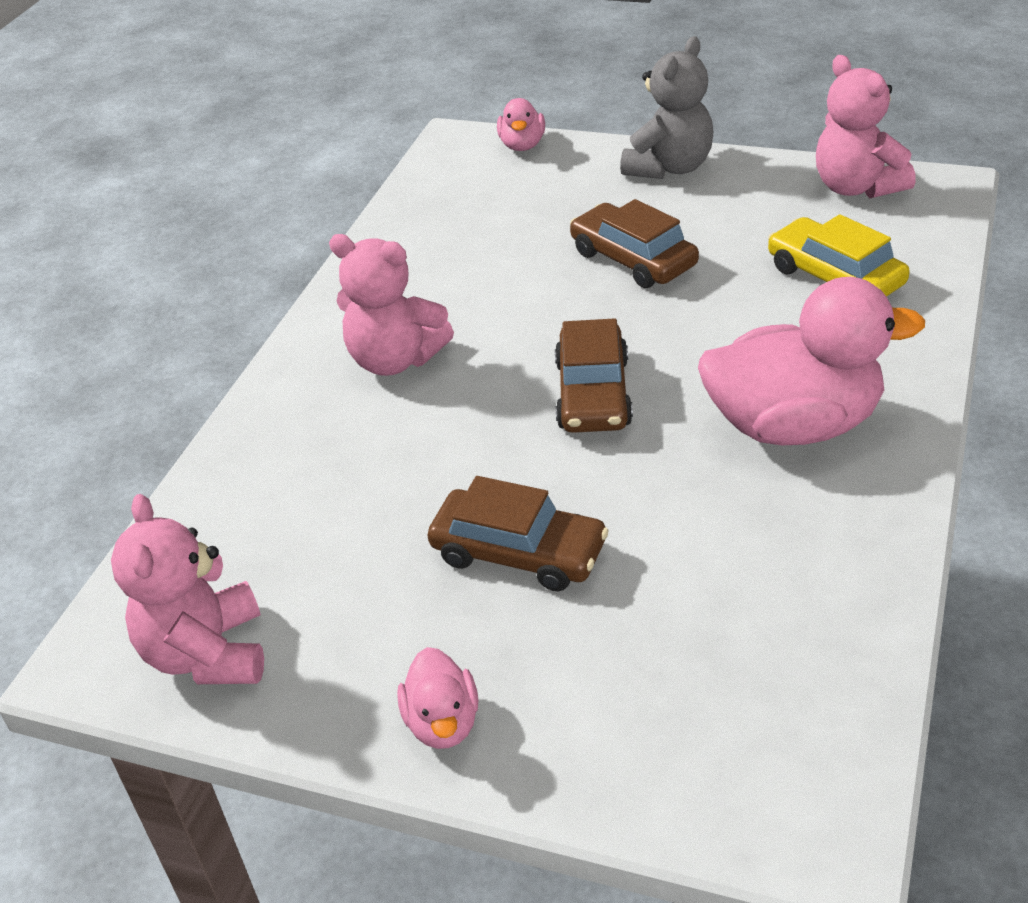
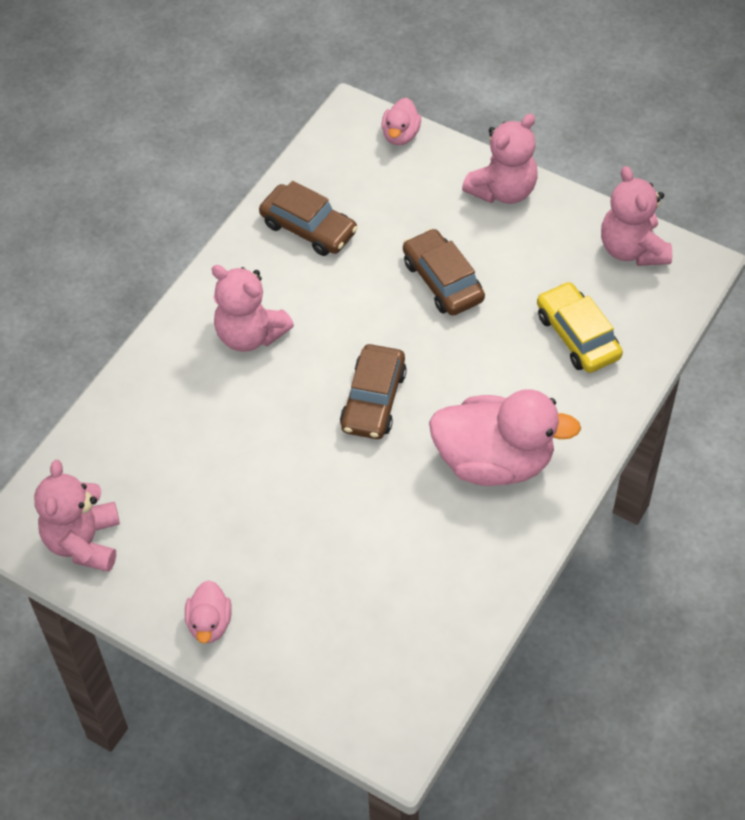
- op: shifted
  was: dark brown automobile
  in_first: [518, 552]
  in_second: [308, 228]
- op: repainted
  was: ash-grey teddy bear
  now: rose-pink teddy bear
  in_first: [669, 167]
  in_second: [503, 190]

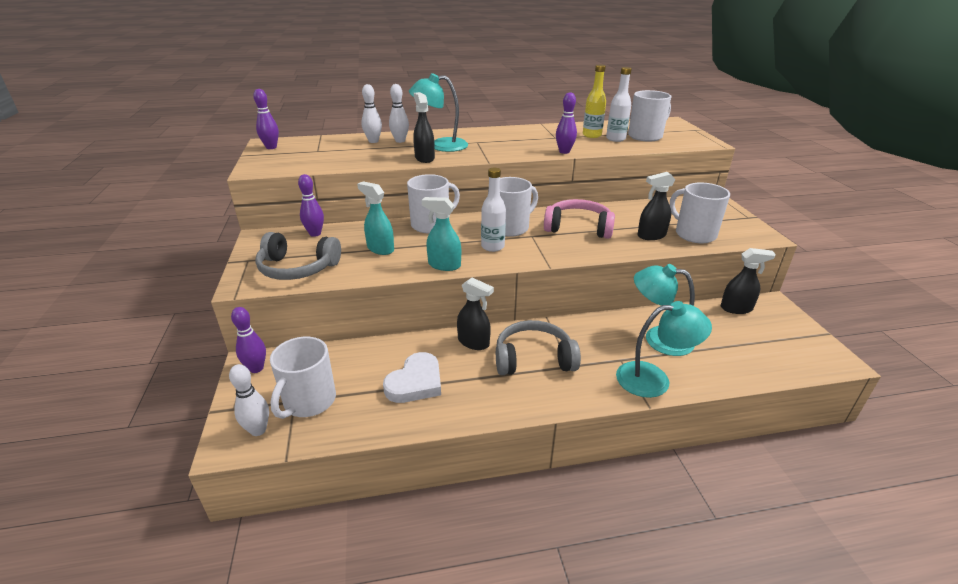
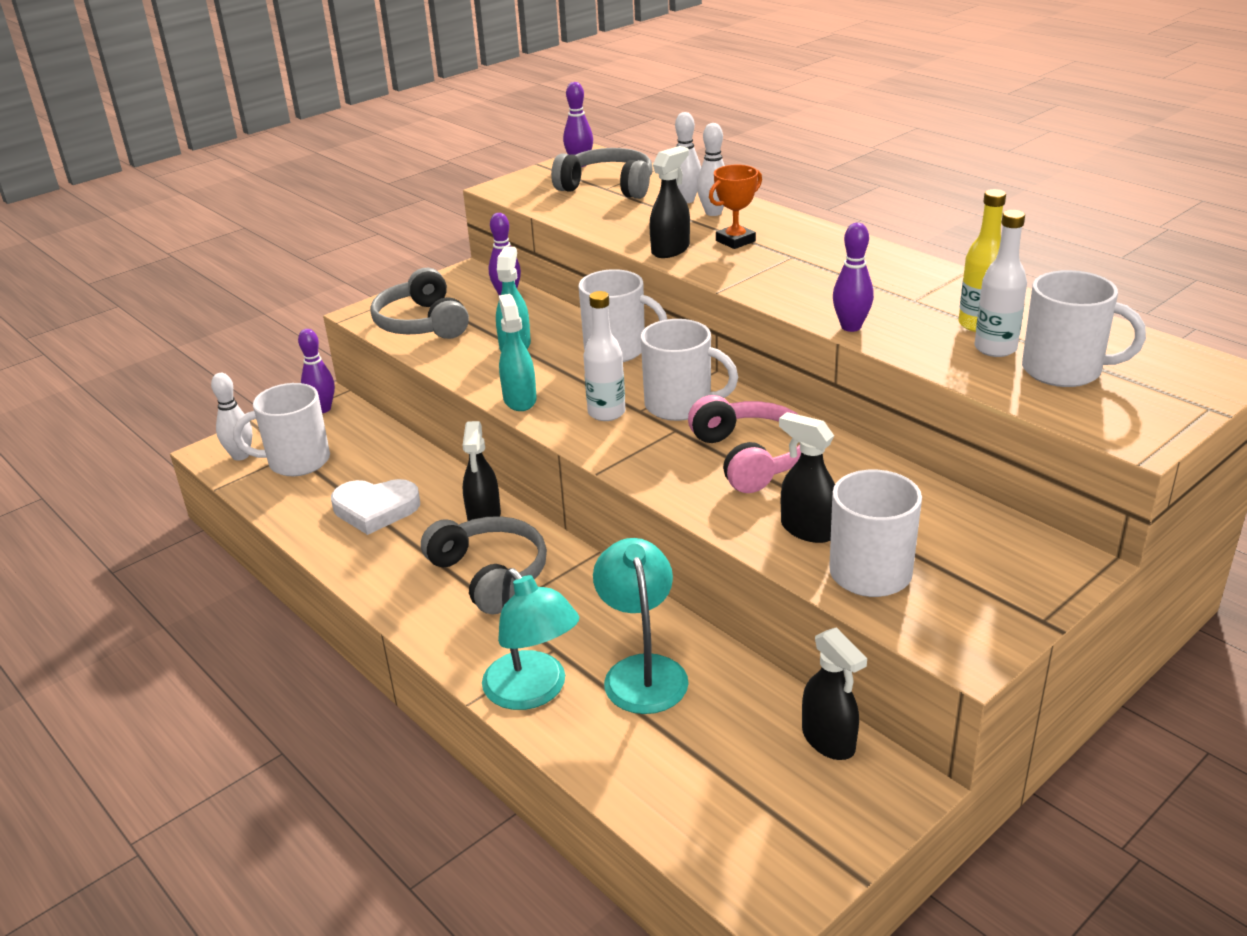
- op: swapped
  was: turquoise desk lamp
  now: bright orange prize cup
  in_first: [440, 145]
  in_second: [735, 241]
- op: new
  now: ash-grey headset
  in_second: [608, 187]

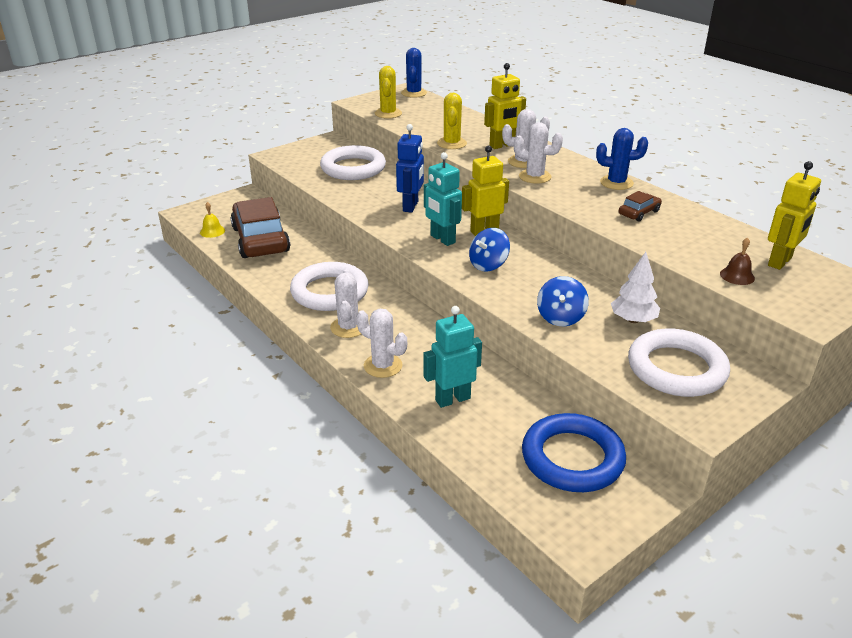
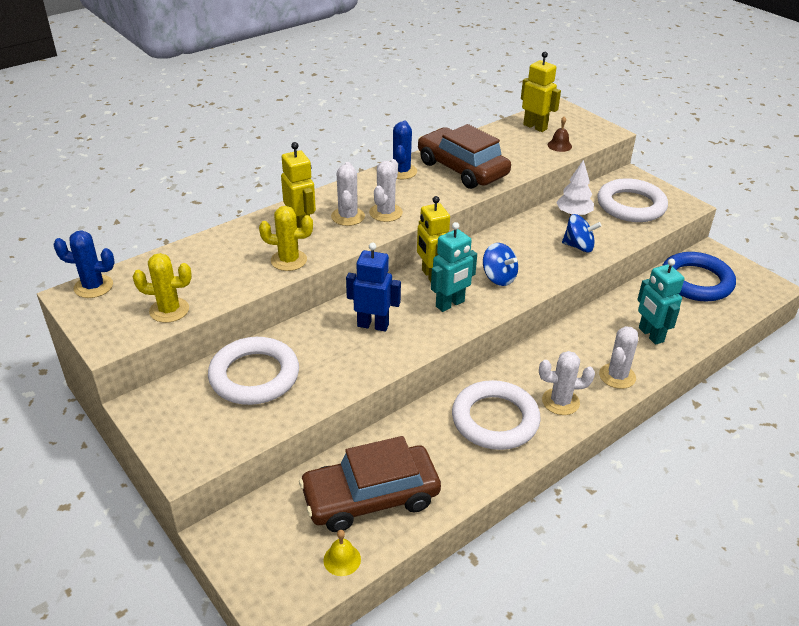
- op: scaled
  was: dark brown automobile
  in_first: [639, 213]
  in_second: [462, 169]
  ratio: 2.3

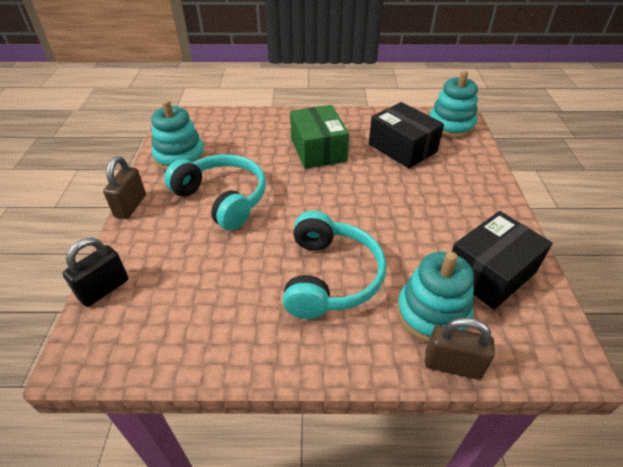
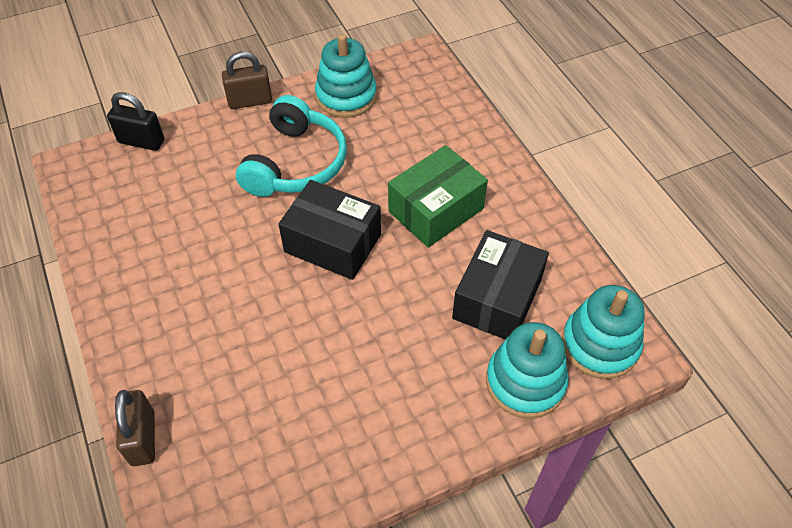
- op: gone
  was: turquoise headset
  in_first: [330, 277]
- op: shifted
  was: turquoise ring stacker
  in_first: [432, 313]
  in_second: [525, 382]
- op: shifted
  was: ebony parcel
  in_first: [490, 272]
  in_second: [332, 243]

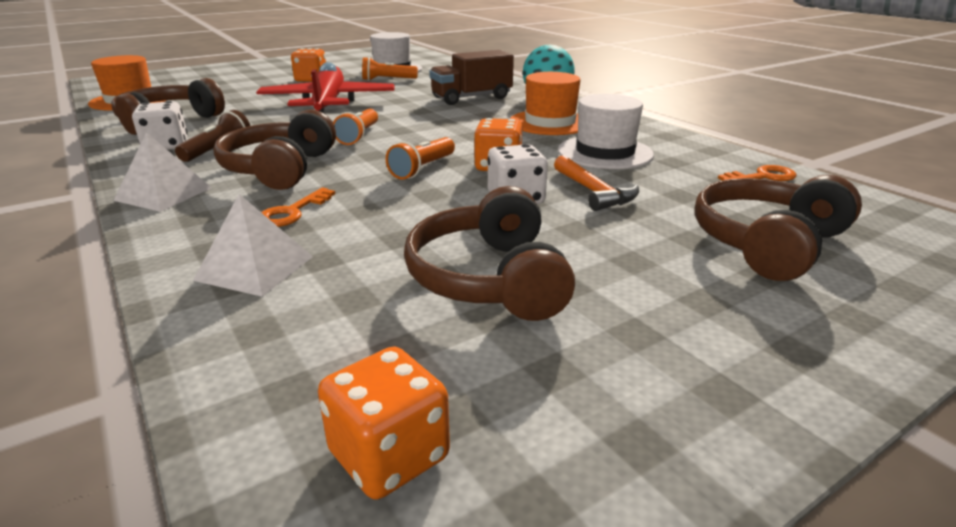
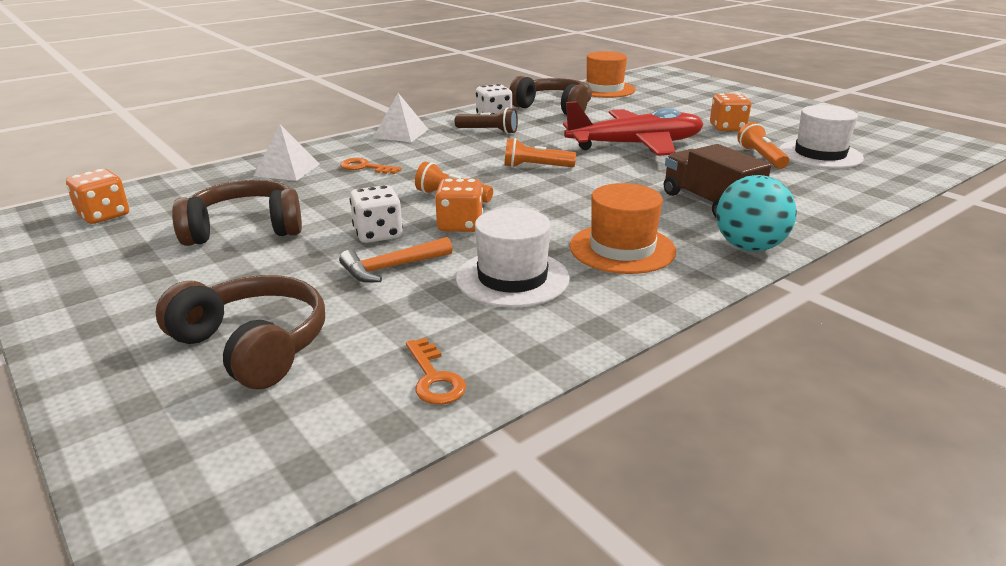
- op: gone
  was: dark brown headset
  in_first: [280, 169]

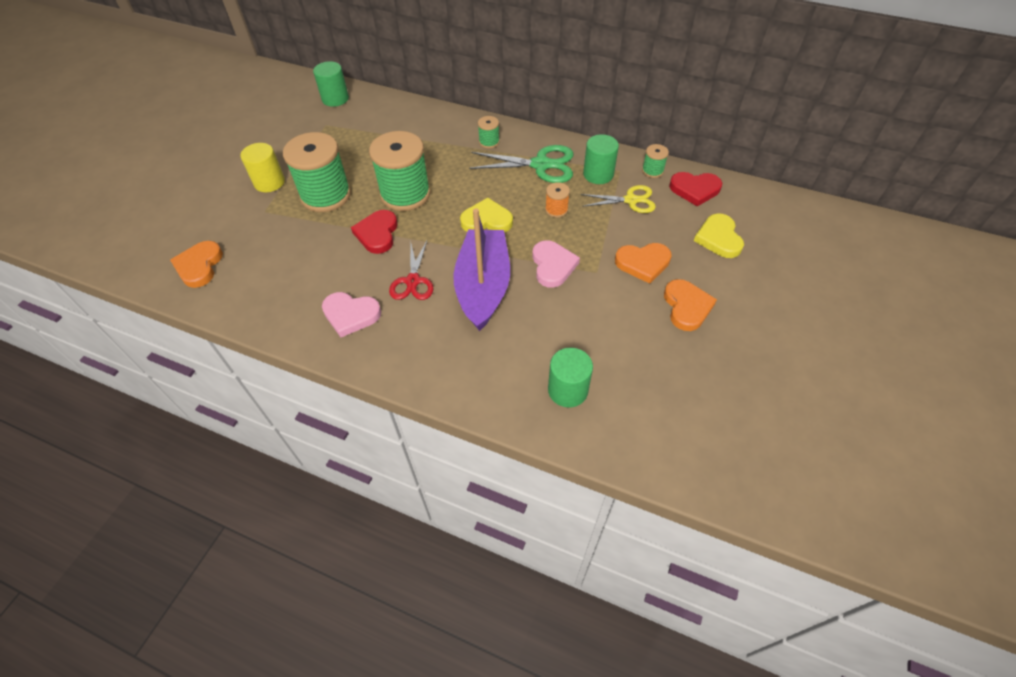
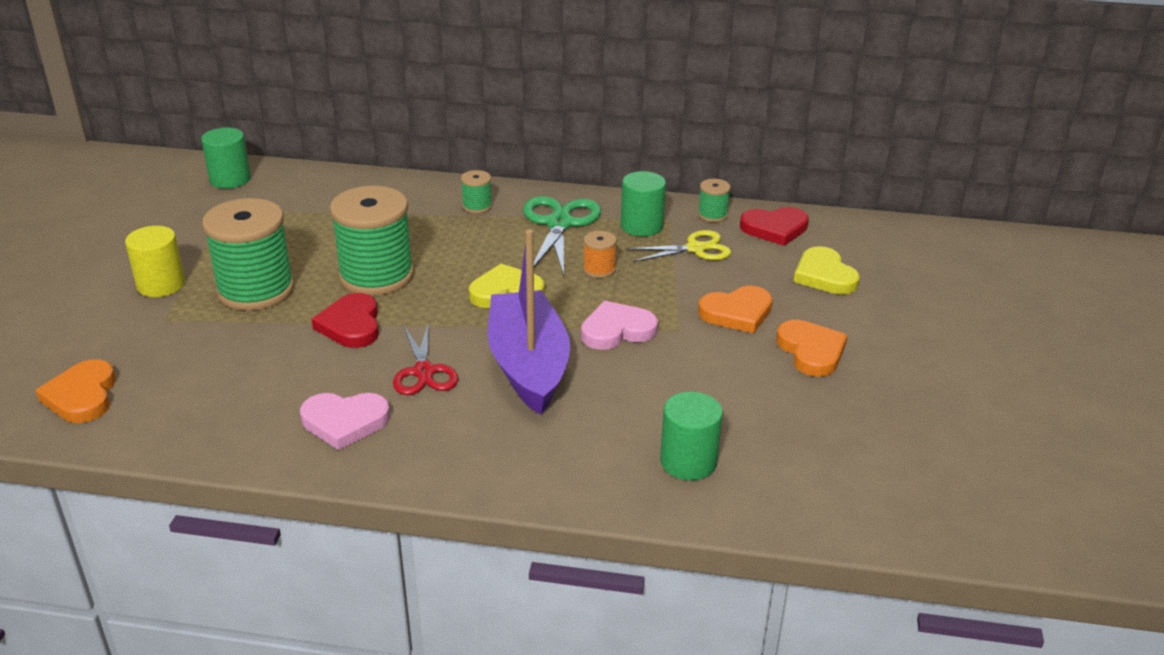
- op: rotated
  was: green pair of scissors
  in_first: [540, 165]
  in_second: [559, 224]
  clockwise: -75
- op: rotated
  was: rose-pink heart shape
  in_first: [553, 266]
  in_second: [617, 330]
  clockwise: -90

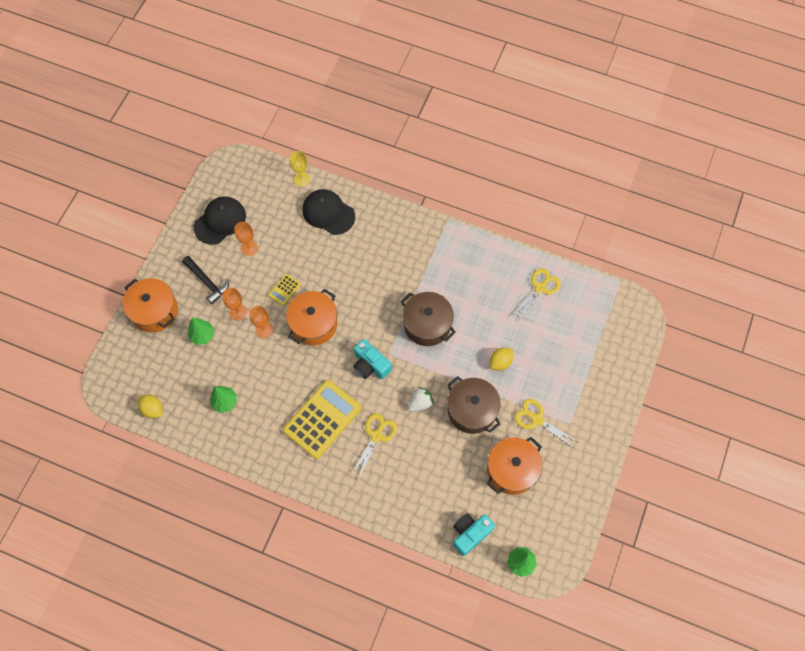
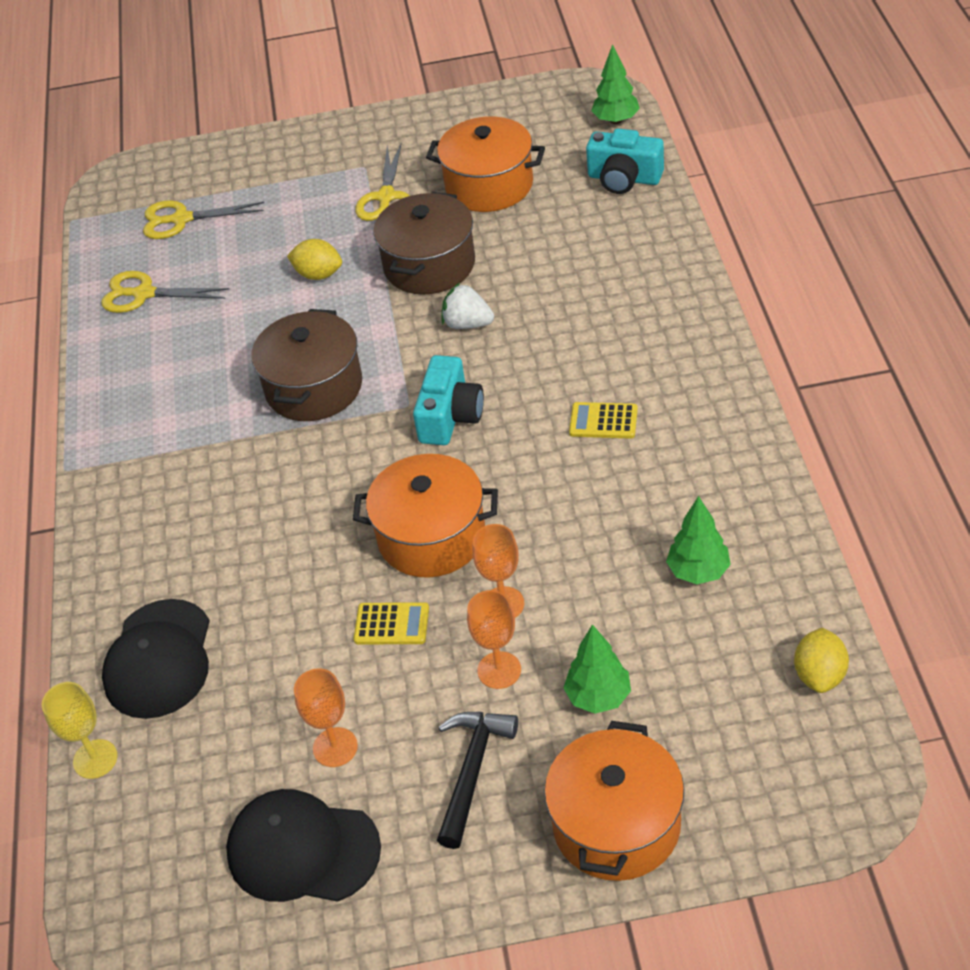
- op: scaled
  was: yellow adding machine
  in_first: [322, 419]
  in_second: [603, 421]
  ratio: 0.44
- op: shifted
  was: yellow pair of scissors
  in_first: [376, 435]
  in_second: [181, 219]

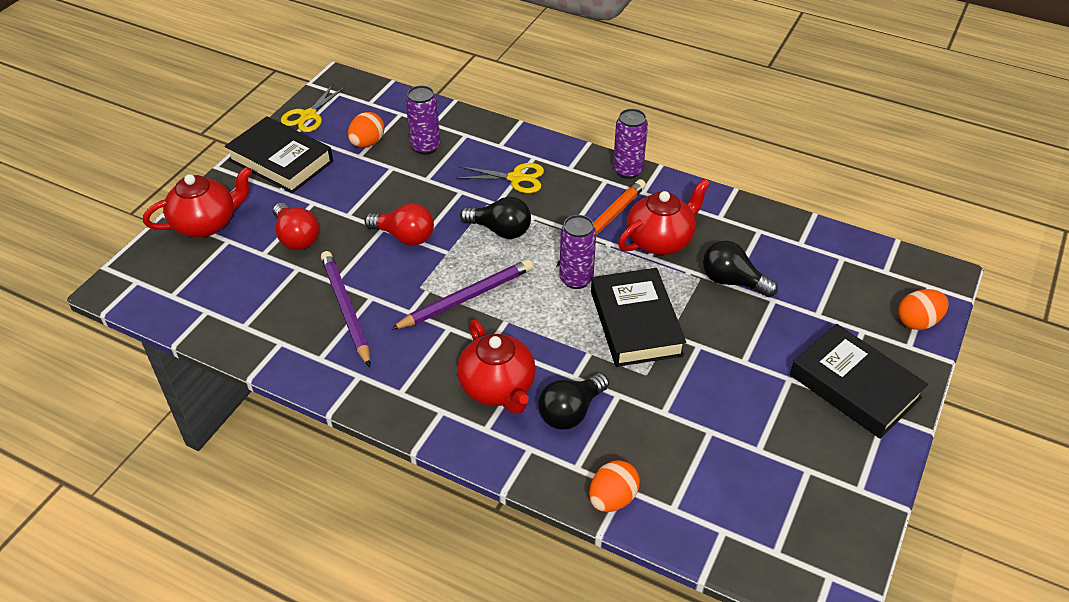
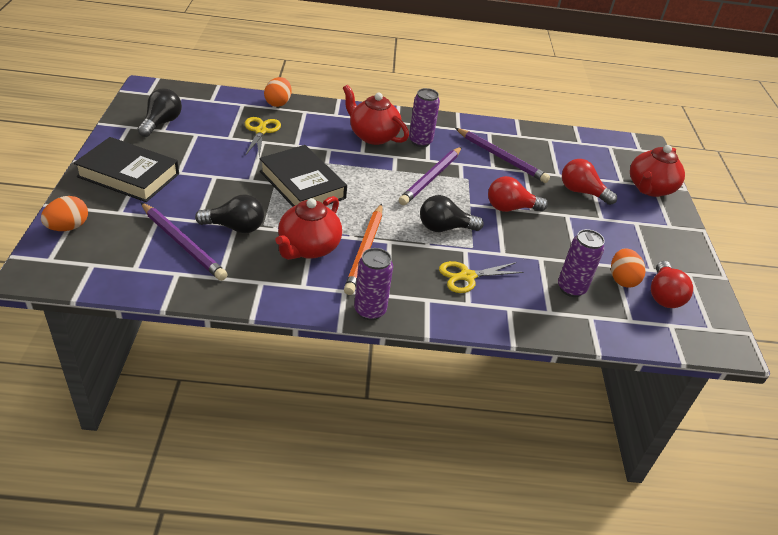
- op: gone
  was: ebony book
  in_first: [281, 160]
- op: shifted
  was: yellow pair of scissors
  in_first: [308, 115]
  in_second: [260, 131]
- op: shifted
  was: ebony bulb
  in_first: [570, 412]
  in_second: [161, 123]
- op: shifted
  was: violet can
  in_first: [576, 279]
  in_second: [420, 141]
- op: new
  now: violet wooden pencil
  in_second: [183, 244]
- op: new
  now: red bulb
  in_second: [663, 295]

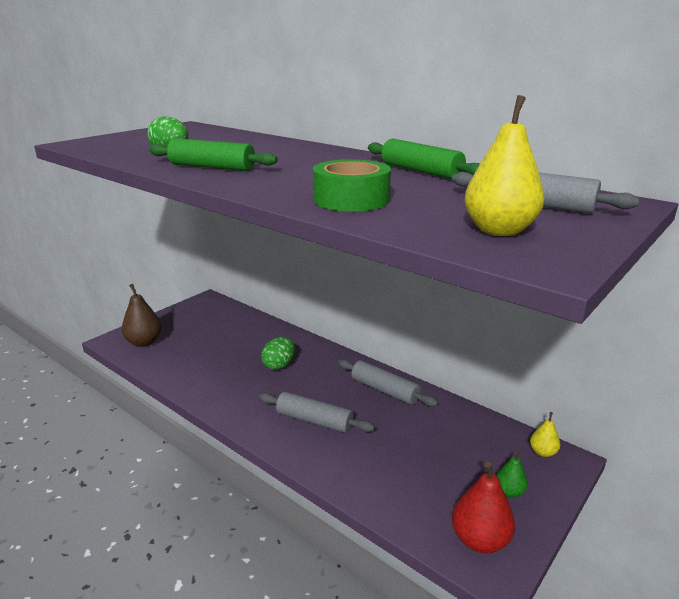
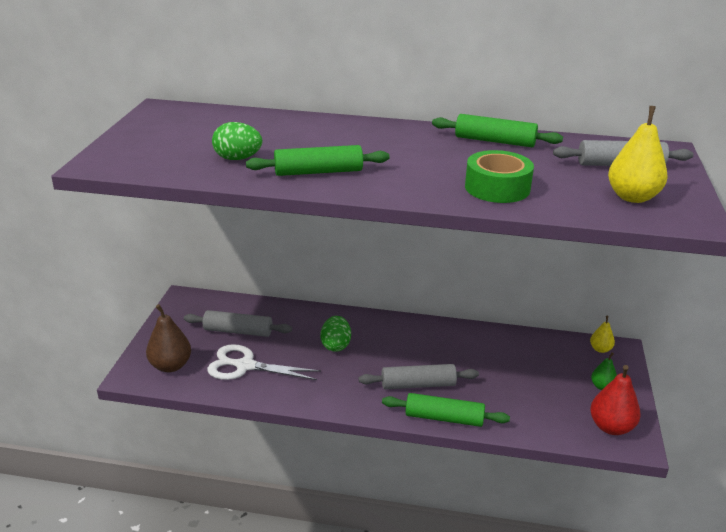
- op: shifted
  was: ash-grey dough roller
  in_first: [384, 390]
  in_second: [238, 331]
- op: new
  now: white pair of scissors
  in_second: [245, 366]
- op: new
  now: green dough roller
  in_second: [444, 418]

